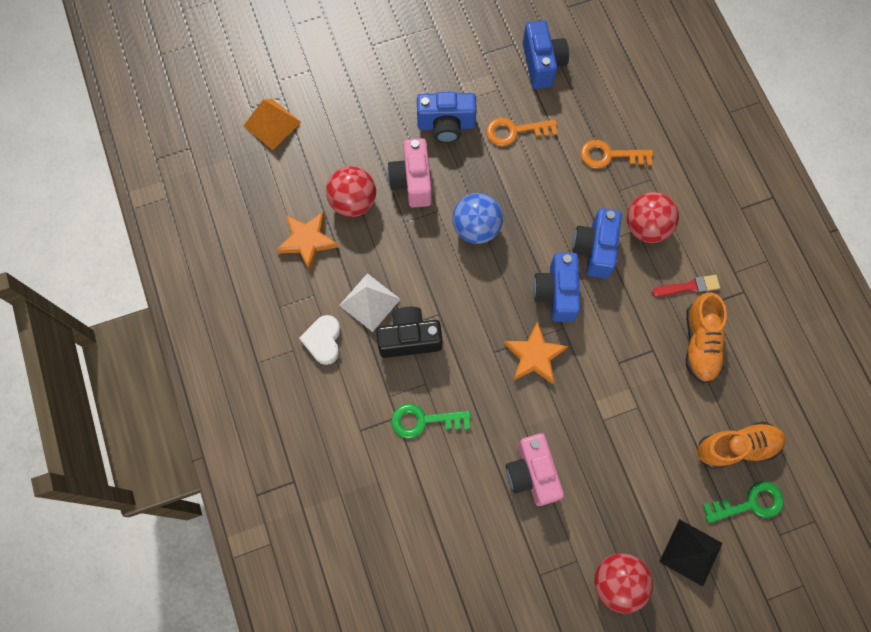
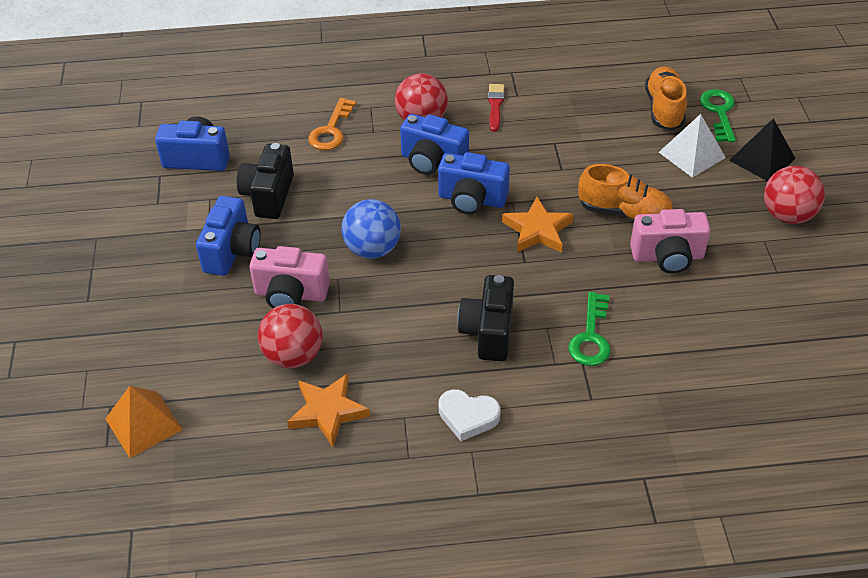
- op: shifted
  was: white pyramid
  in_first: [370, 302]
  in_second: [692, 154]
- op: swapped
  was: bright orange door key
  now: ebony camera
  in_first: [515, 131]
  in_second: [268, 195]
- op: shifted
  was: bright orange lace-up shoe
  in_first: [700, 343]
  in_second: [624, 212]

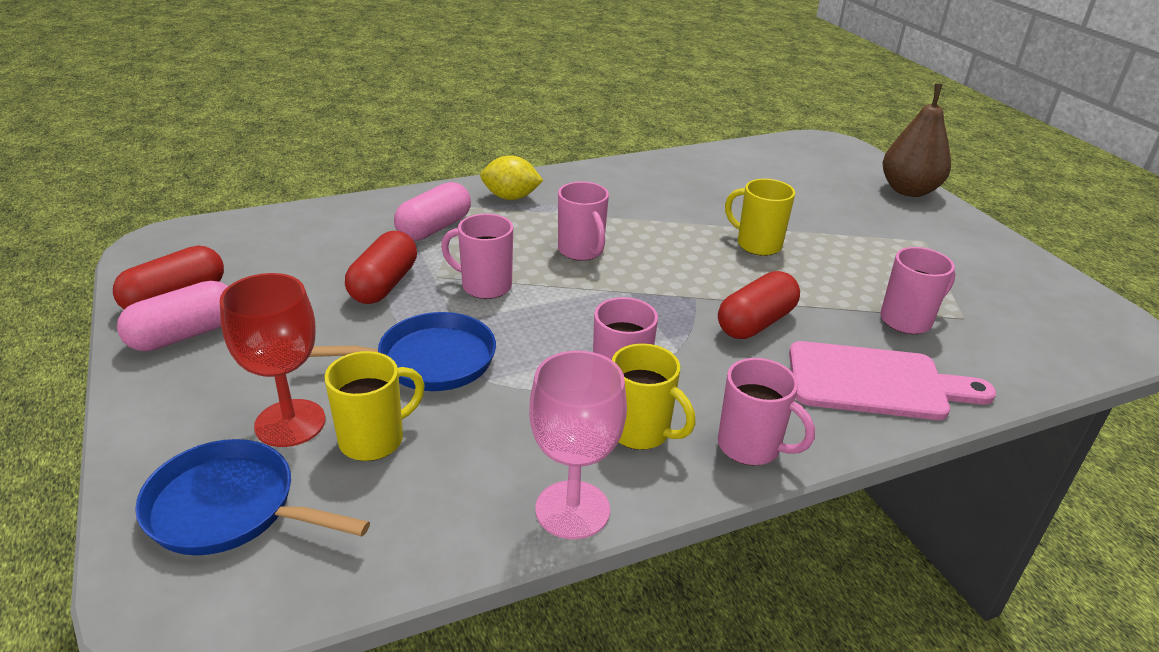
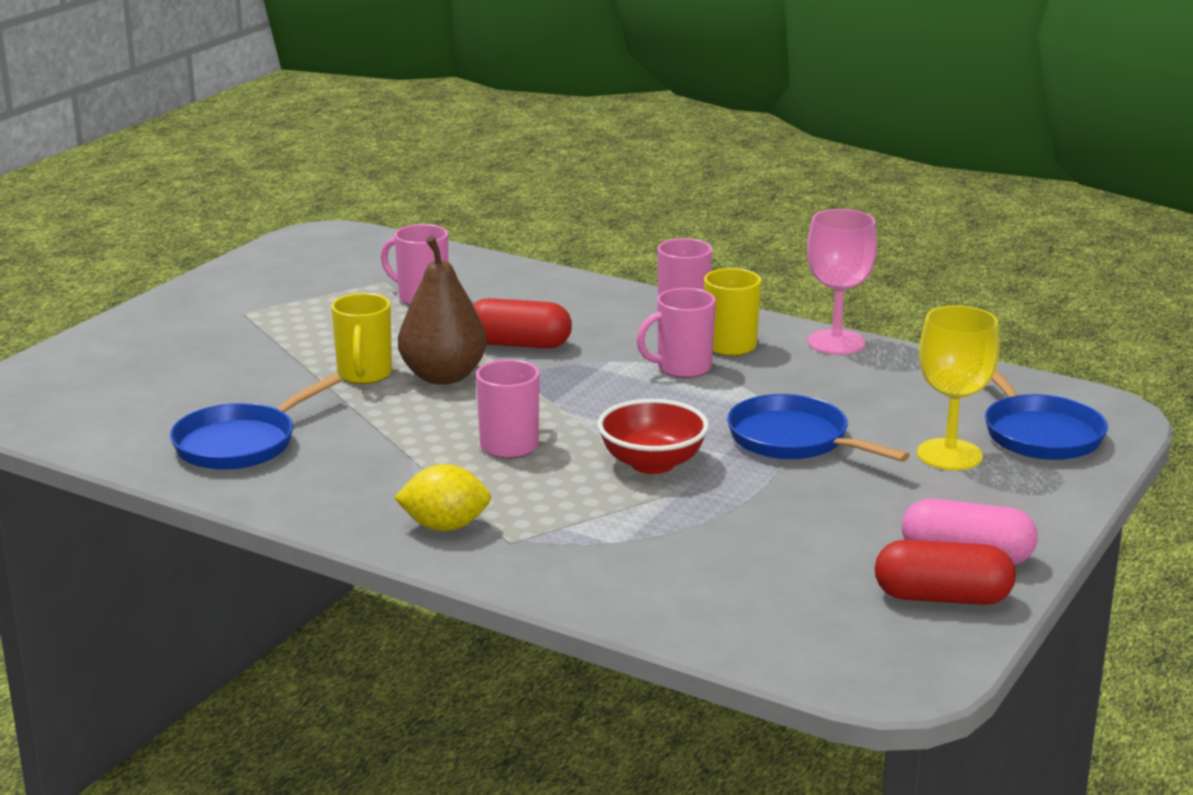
- op: repainted
  was: red wine glass
  now: yellow wine glass
  in_first: [290, 423]
  in_second: [949, 455]
- op: gone
  was: yellow mug
  in_first: [374, 439]
- op: gone
  was: red pill
  in_first: [384, 285]
- op: gone
  was: rose-pink pill
  in_first: [434, 228]
- op: swapped
  was: rose-pink mug
  now: red serving bowl
  in_first: [484, 286]
  in_second: [652, 463]
- op: rotated
  was: yellow lemon
  in_first: [511, 197]
  in_second: [445, 526]
  clockwise: -60
- op: gone
  was: rose-pink bread board
  in_first: [875, 382]
- op: shifted
  was: dark brown pear
  in_first: [908, 190]
  in_second: [443, 376]
- op: new
  now: blue frying pan
  in_second: [241, 443]

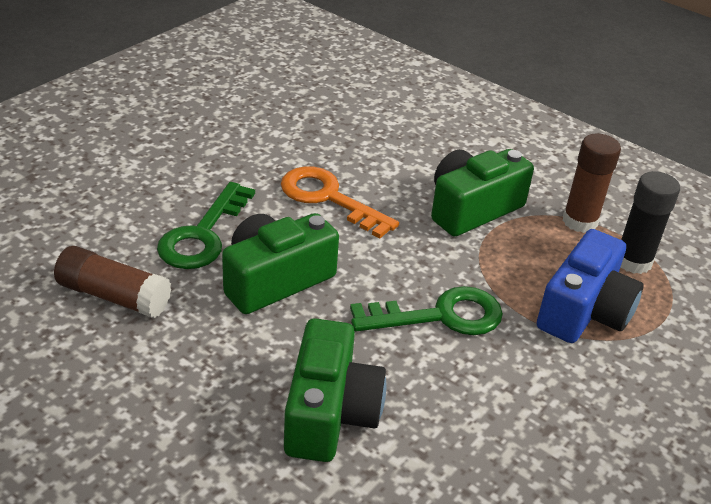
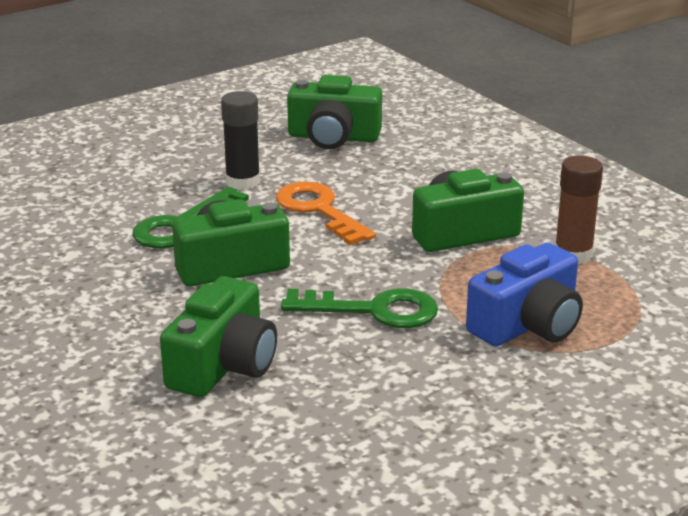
- op: gone
  was: dark brown glue stick
  in_first: [114, 296]
- op: shifted
  was: ebony glue stick
  in_first: [633, 261]
  in_second: [243, 182]
- op: new
  now: green camera
  in_second: [333, 137]

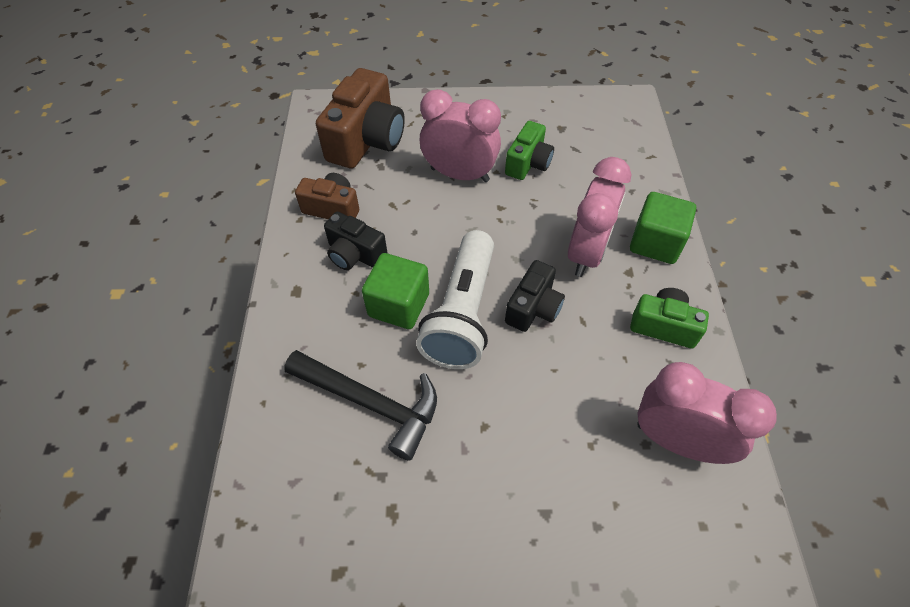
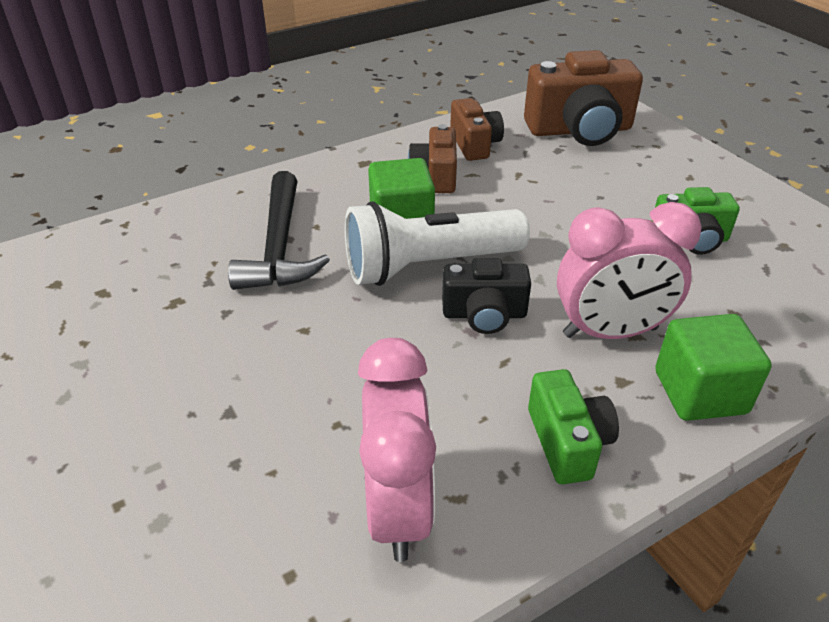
- op: repainted
  was: ebony camera
  now: dark brown camera
  in_first: [355, 254]
  in_second: [435, 176]
- op: gone
  was: rose-pink bedside clock
  in_first: [459, 174]

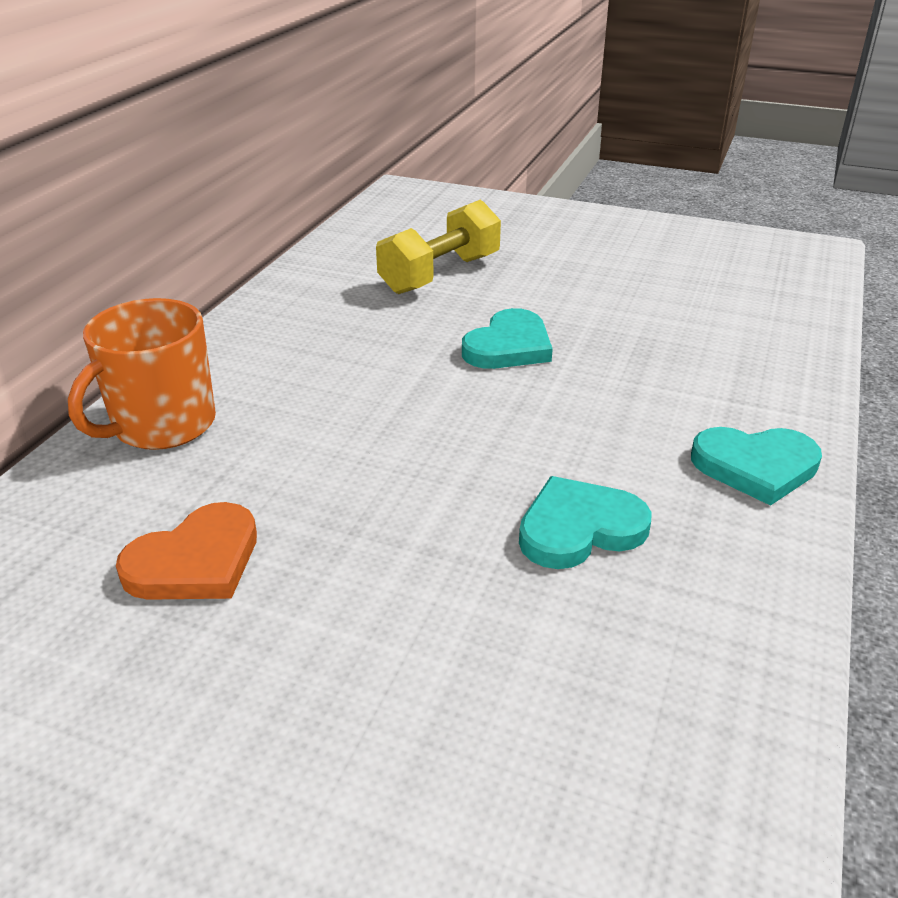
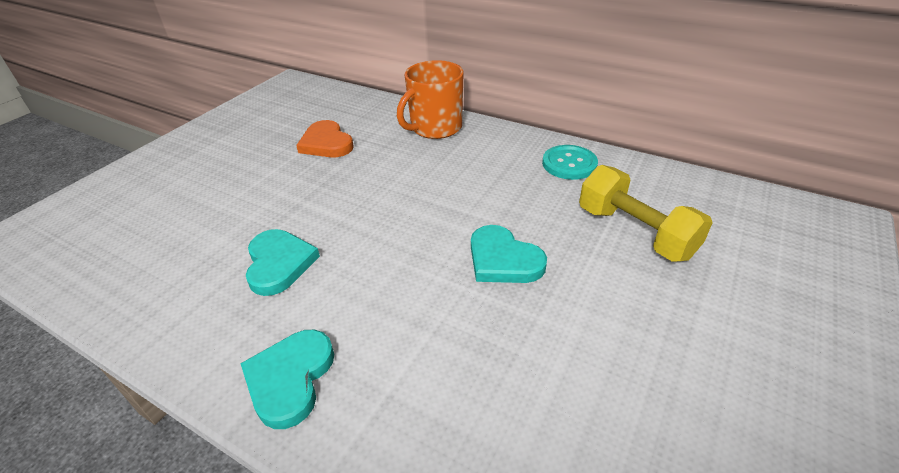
- op: rotated
  was: bright orange mug
  in_first: [162, 425]
  in_second: [435, 128]
  clockwise: -90
- op: new
  now: turquoise sewing button
  in_second: [569, 164]

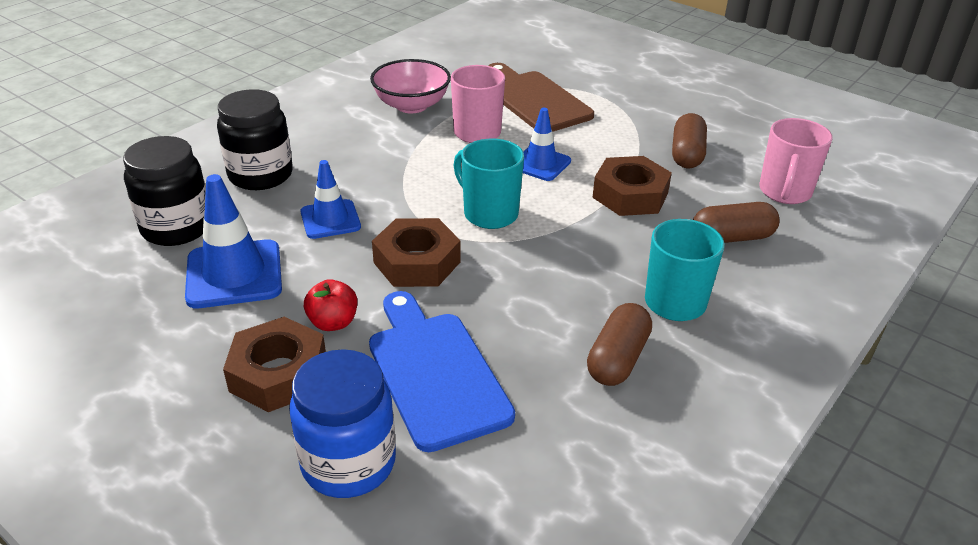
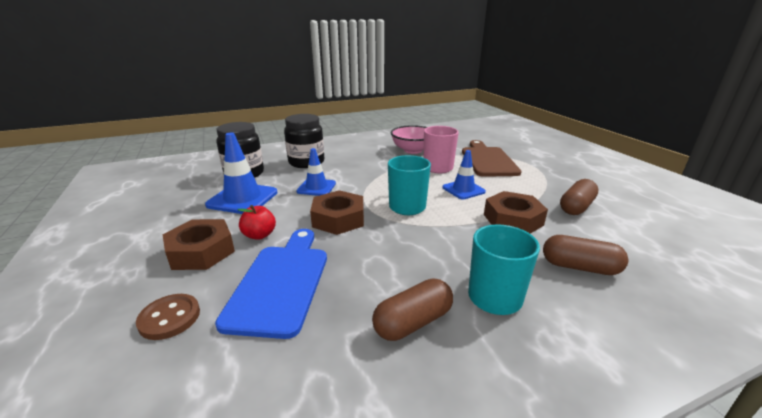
- op: swapped
  was: blue preserve jar
  now: dark brown sewing button
  in_first: [348, 463]
  in_second: [169, 318]
- op: gone
  was: rose-pink mug
  in_first: [784, 192]

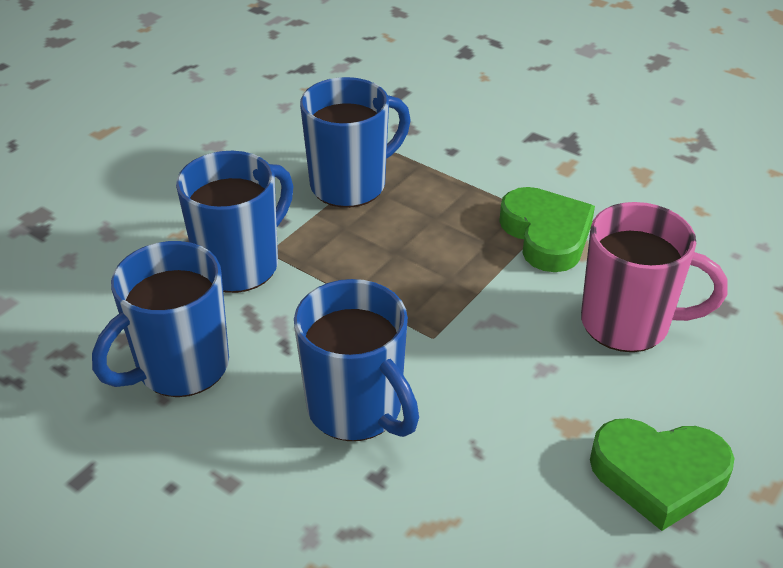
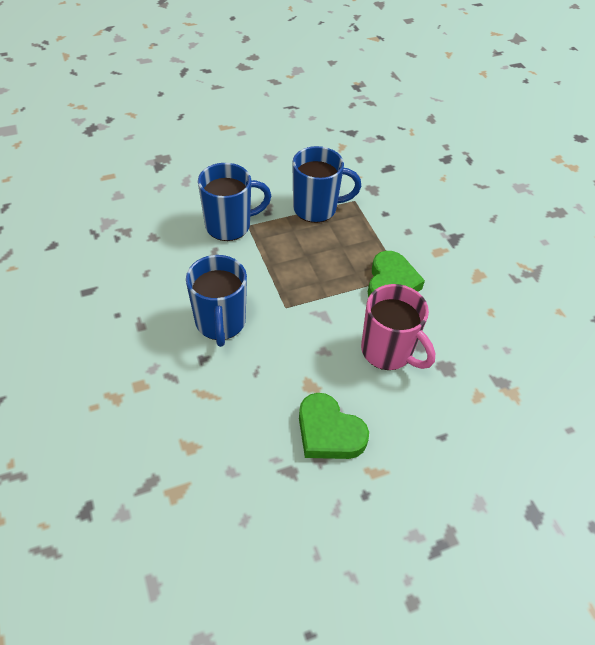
- op: gone
  was: blue mug
  in_first: [180, 367]

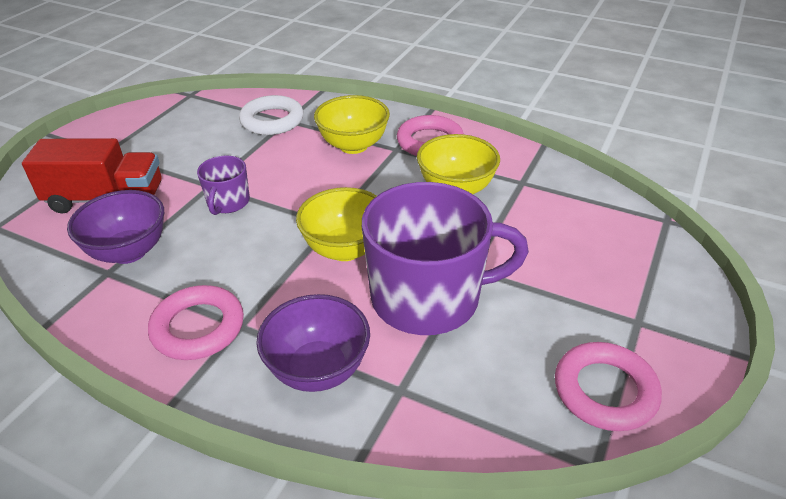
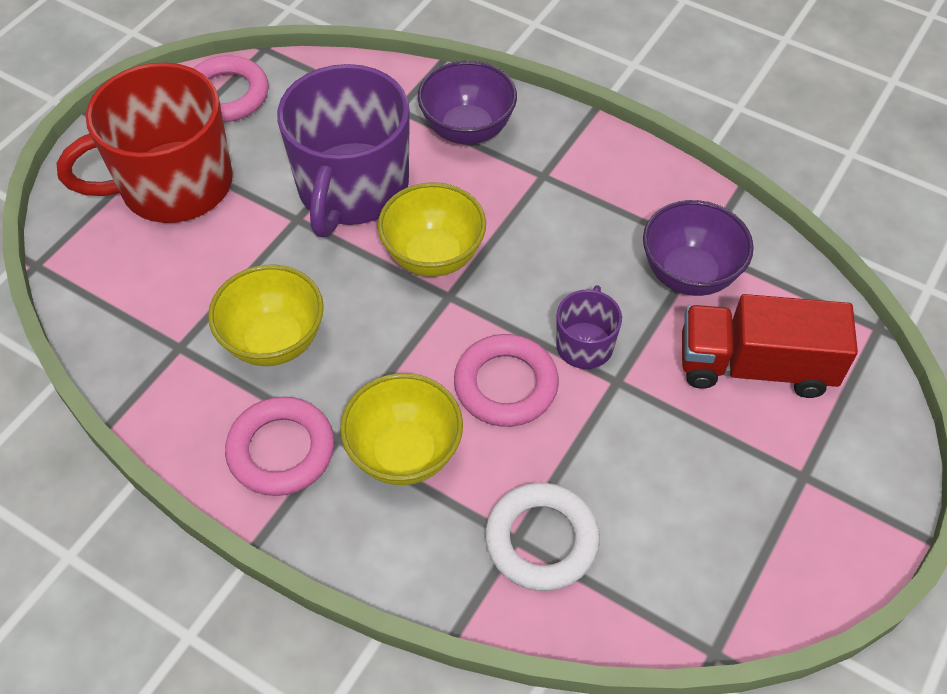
- op: shifted
  was: rose-pink ring
  in_first: [198, 327]
  in_second: [506, 385]
- op: rotated
  was: violet mug
  in_first: [428, 298]
  in_second: [352, 189]
  clockwise: -75
- op: new
  now: red mug
  in_second: [173, 185]

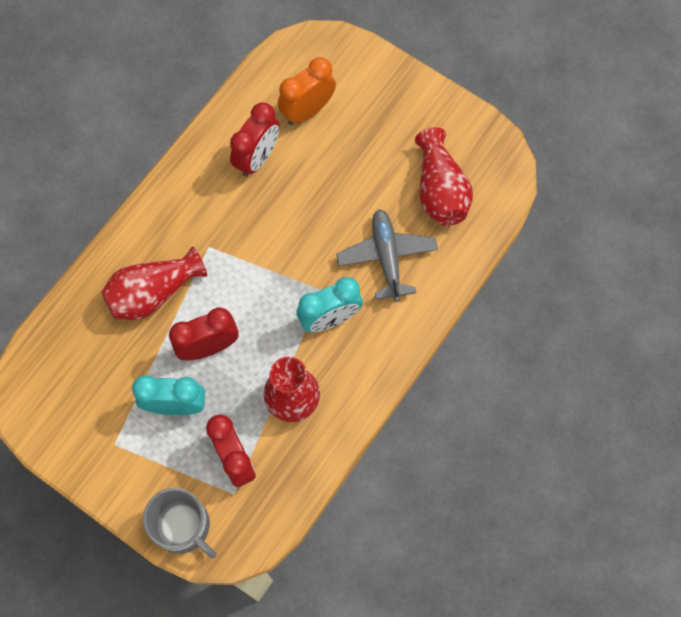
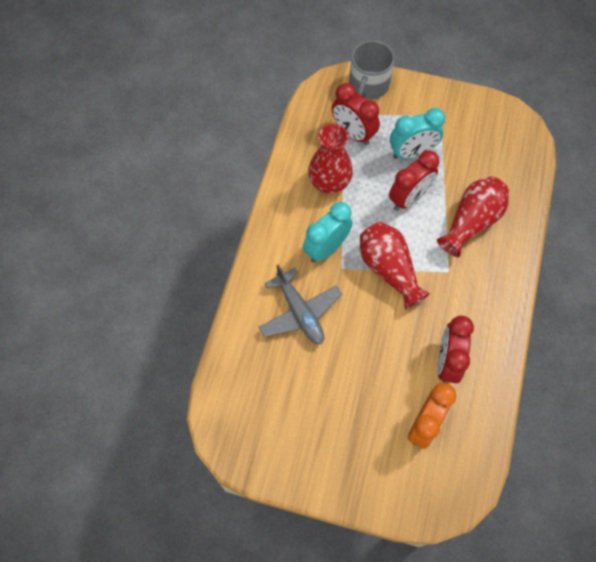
- op: rotated
  was: ash-grey mug
  in_first: [183, 526]
  in_second: [368, 85]
  clockwise: -90
- op: shifted
  was: red flower vase
  in_first: [440, 190]
  in_second: [389, 269]

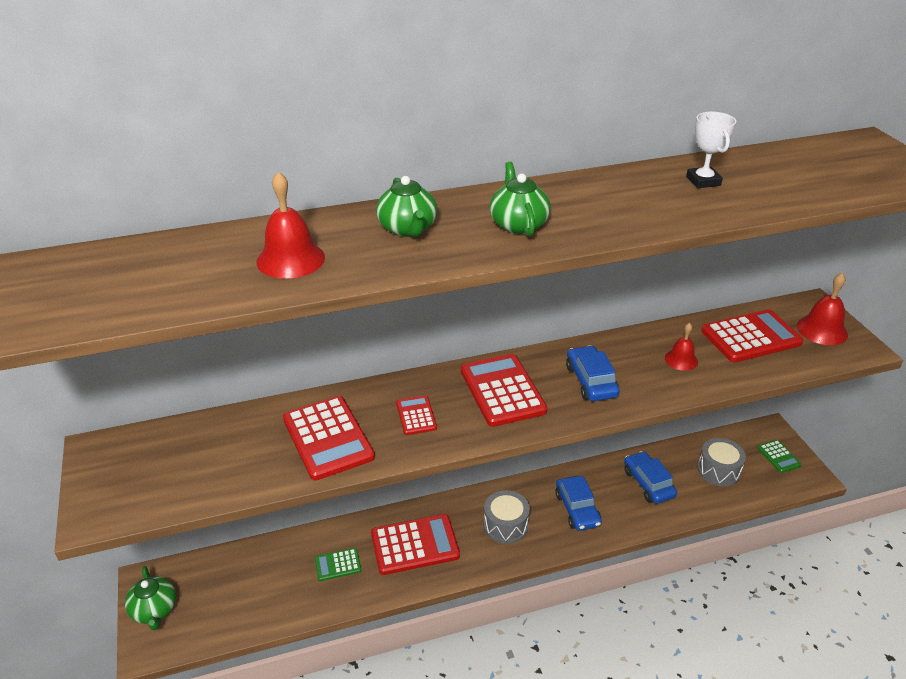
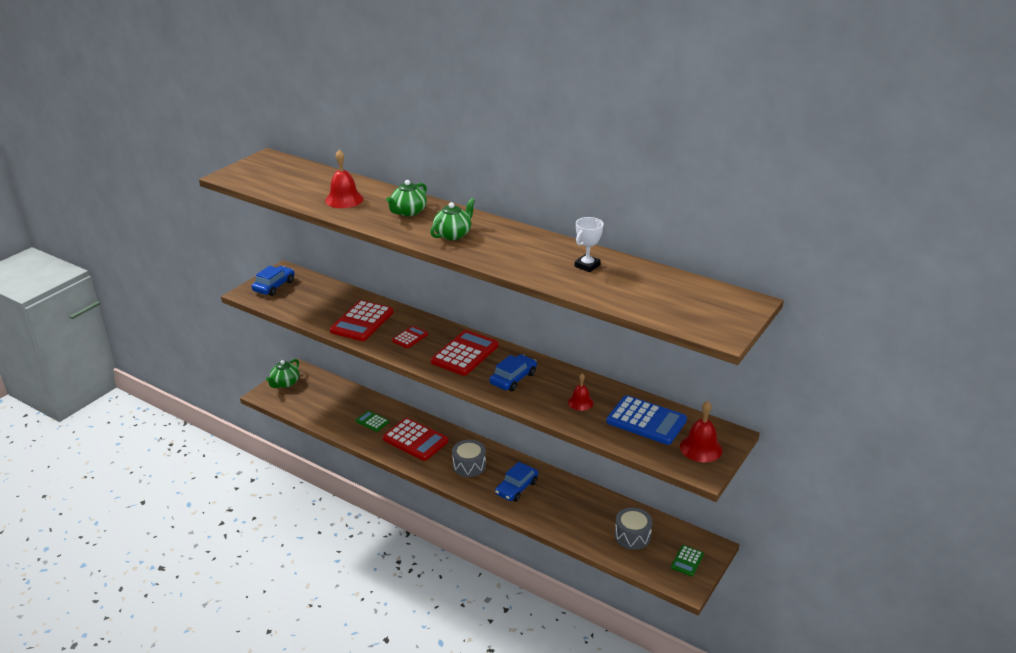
- op: shifted
  was: blue automobile
  in_first: [648, 483]
  in_second: [274, 286]
- op: repainted
  was: red adding machine
  now: blue adding machine
  in_first: [751, 337]
  in_second: [646, 421]

